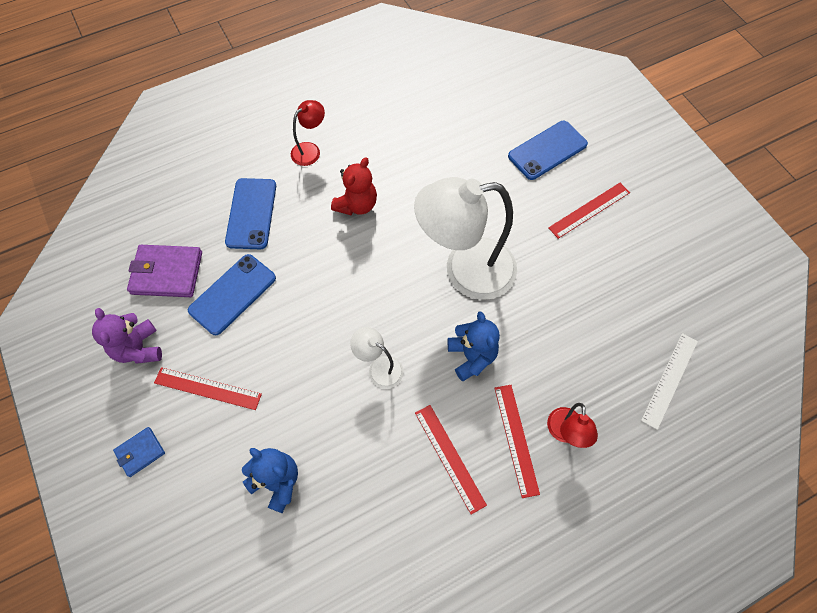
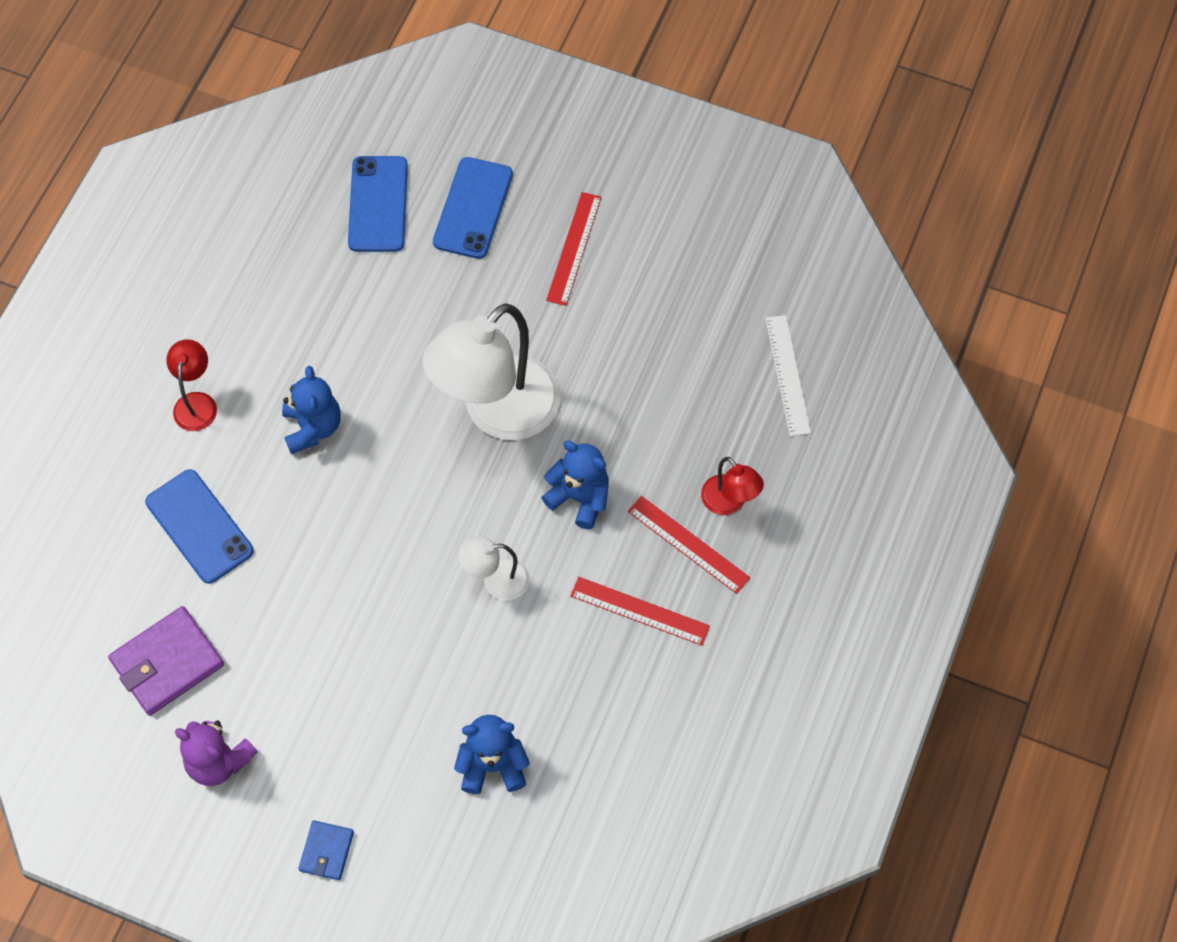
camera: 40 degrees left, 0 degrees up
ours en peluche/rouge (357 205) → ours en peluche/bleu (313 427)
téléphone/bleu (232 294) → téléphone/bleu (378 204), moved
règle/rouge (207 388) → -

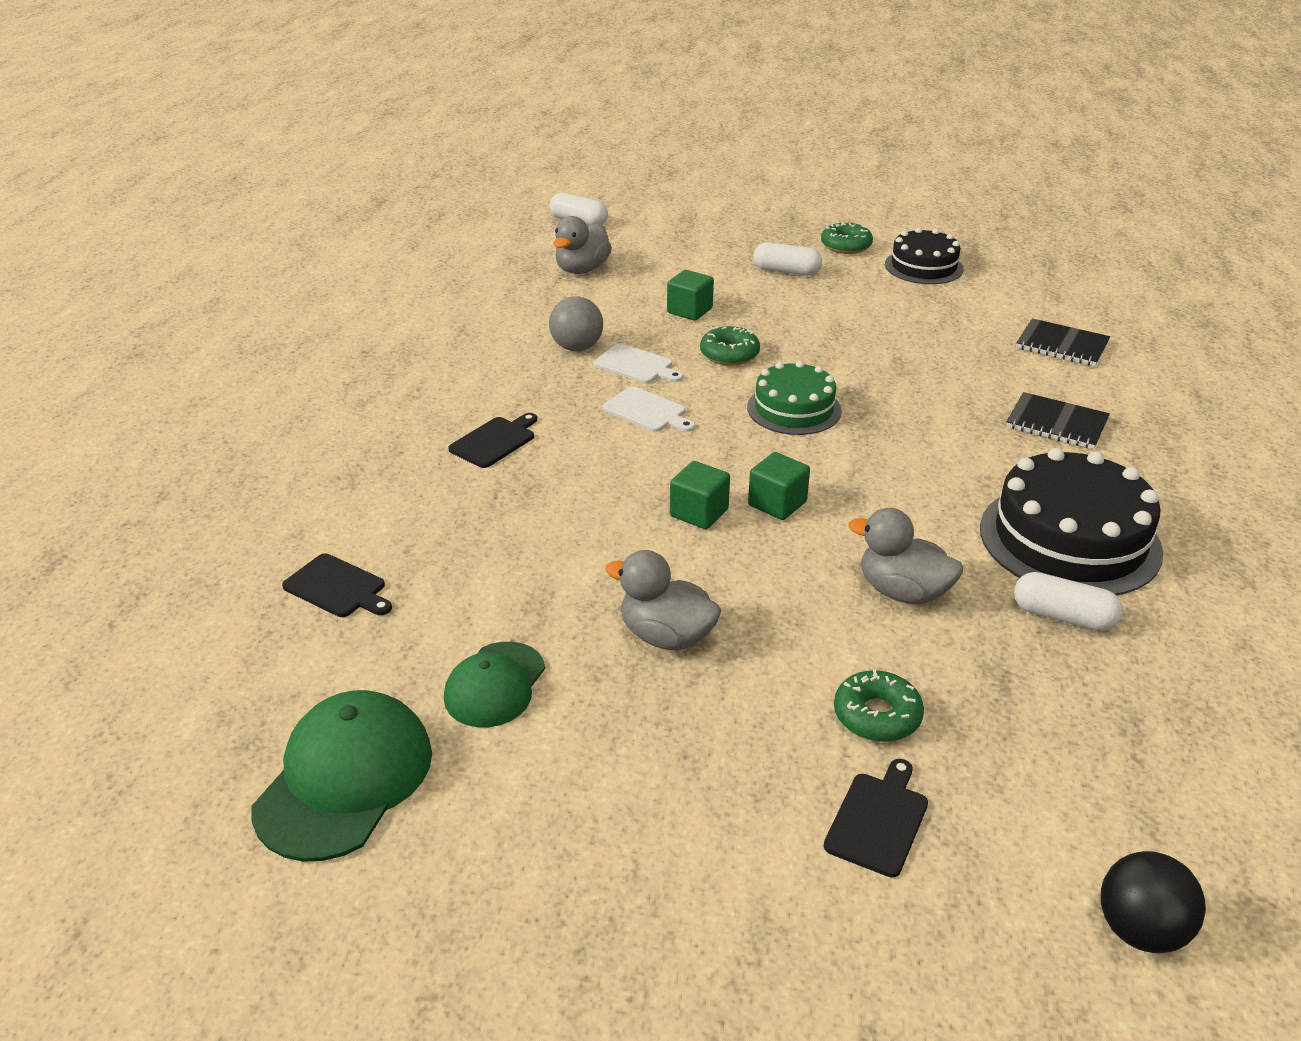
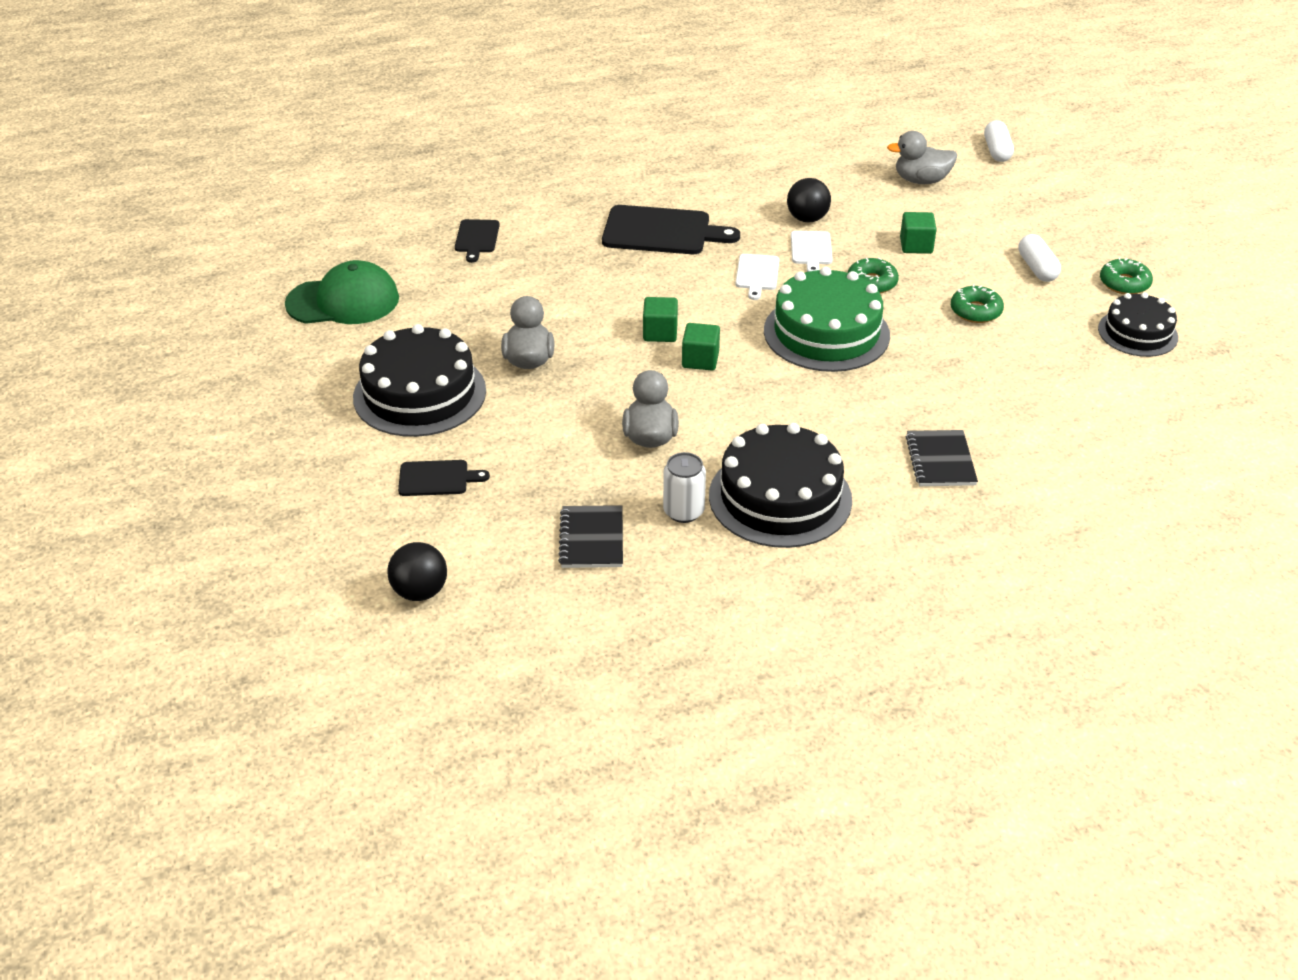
camera: 60 degrees right, 5 degrees up
balle/gris (577 347) → balle/noir (807 219)
carnet/noir (1062 345) → carnet/noir (591 539), moved
gâteau/vert (794 409) → gâteau/vert (826 333), x1.62
planche à découper/noir (494 441) → planche à découper/noir (661 231), x1.84
gélule/blanc (1063 617) → canette/blanc (683 511)
casquette/vert (495 685) → -
beignet/vert (877 715) → beignet/vert (975 311), moved
- → gâteau/noir (419 394)

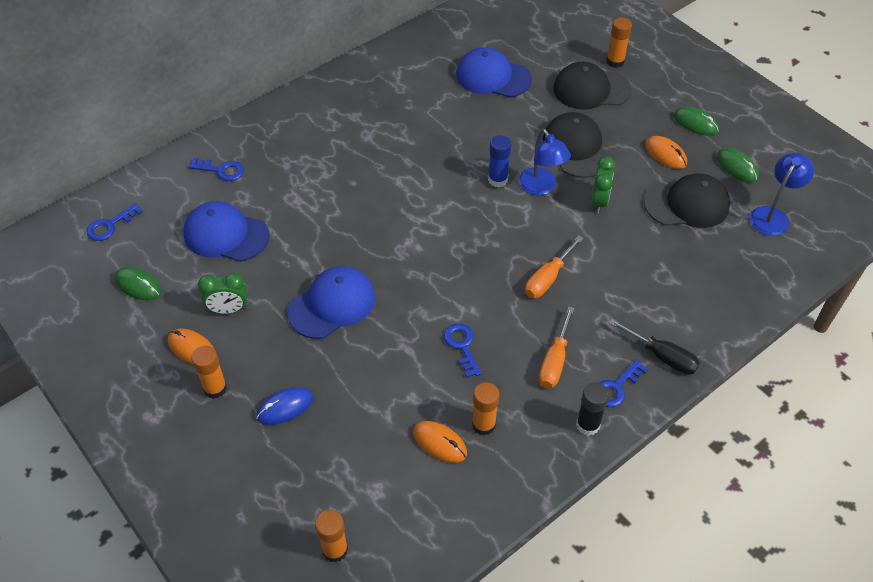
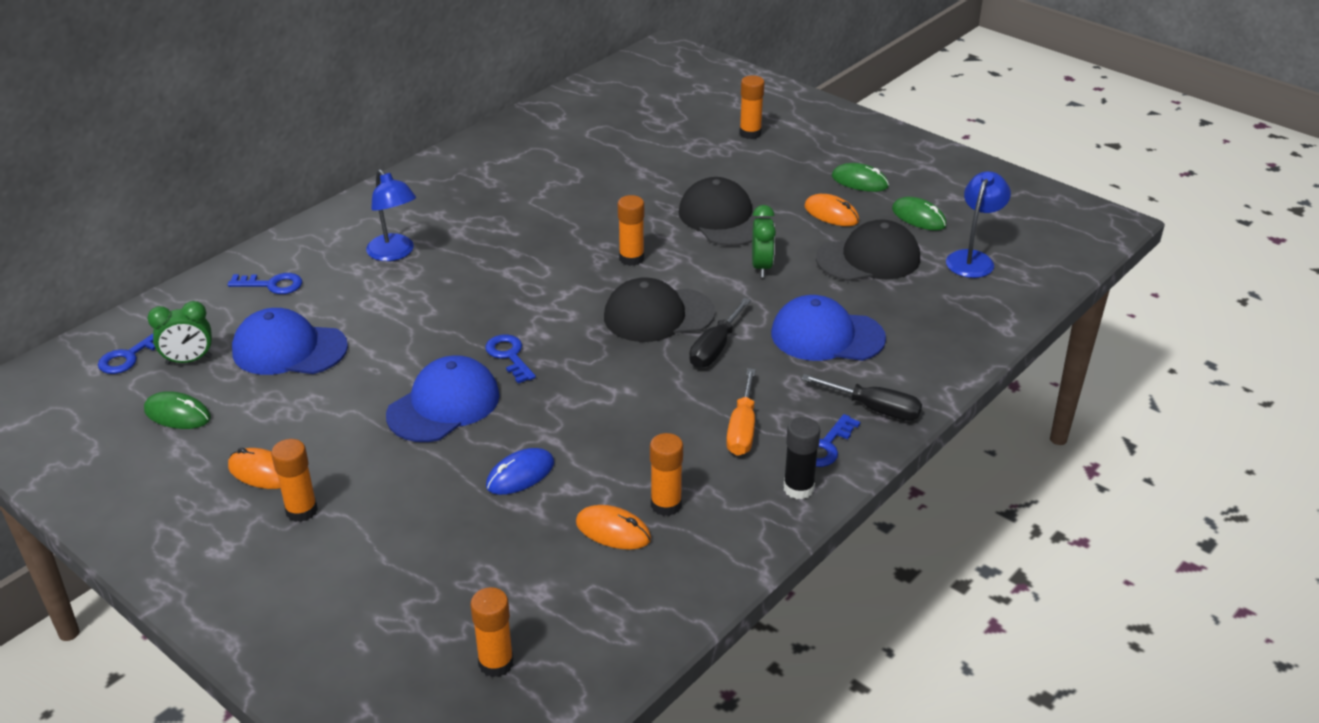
camera: 10 degrees left, 15 degrees down
casquette/bleu (493 77) → casquette/bleu (827 336), moved
casquette/noir (591 89) → casquette/noir (658 315), moved
lampe/bleu (541 187) → lampe/bleu (395 253), moved
bâton de colle/bleu (498 180) → bâton de colle/orange (631 258)
tournevis/orange (548 278) → tournevis/noir (715 348)
réveil/vert (228 310) → réveil/vert (189 360), moved
clé/bleu (462 346) → clé/bleu (509 356), moved
souris/bleu (285 407) → souris/bleu (520 475), moved

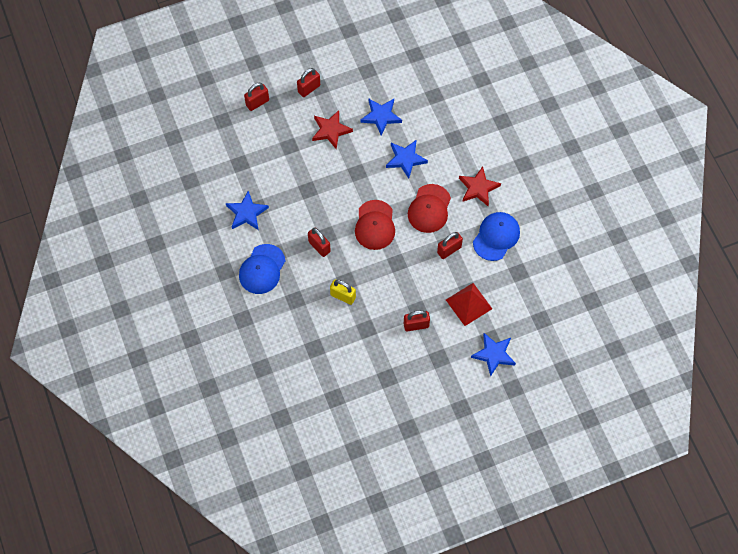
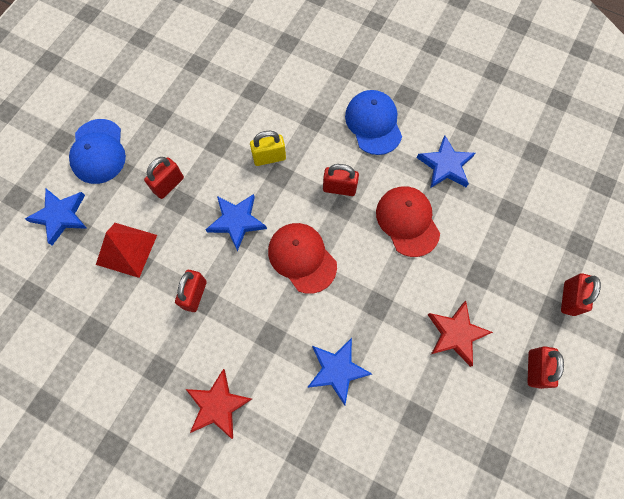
camera: 140 degrees right, 5 degrees up
étoile/bleu (381 116) → étoile/bleu (237 221), moved
casquette/rouge (429 209) → casquette/rouge (407 221), moved
casquette/bleu (496 236) → casquette/bleu (98 152), moved

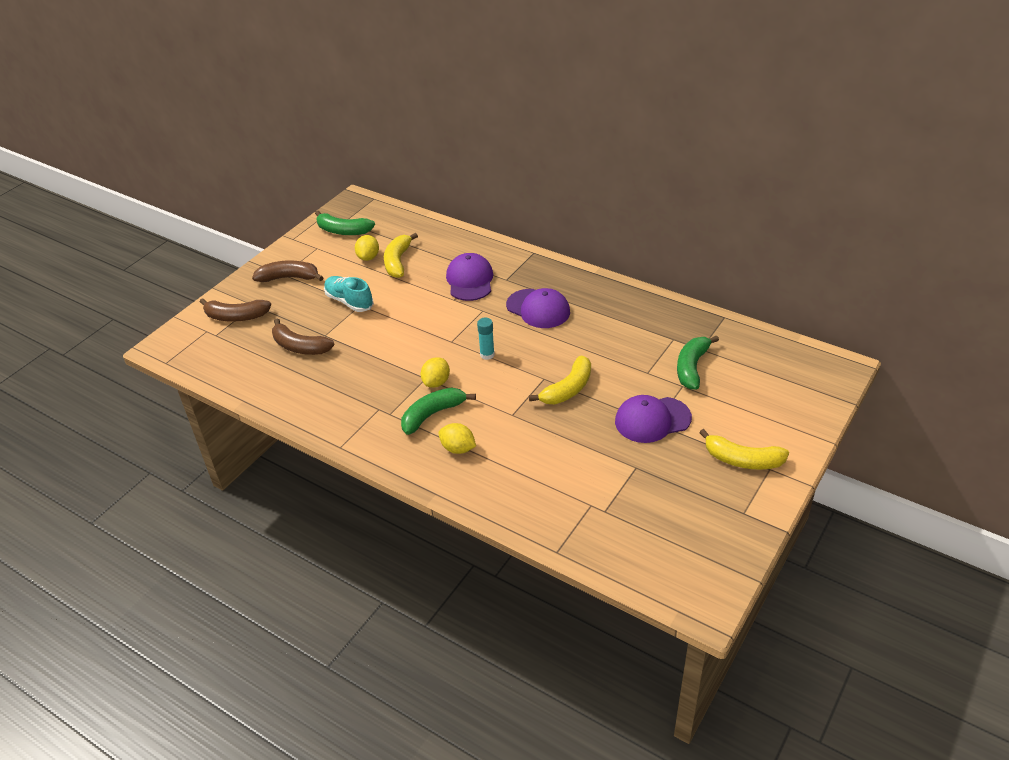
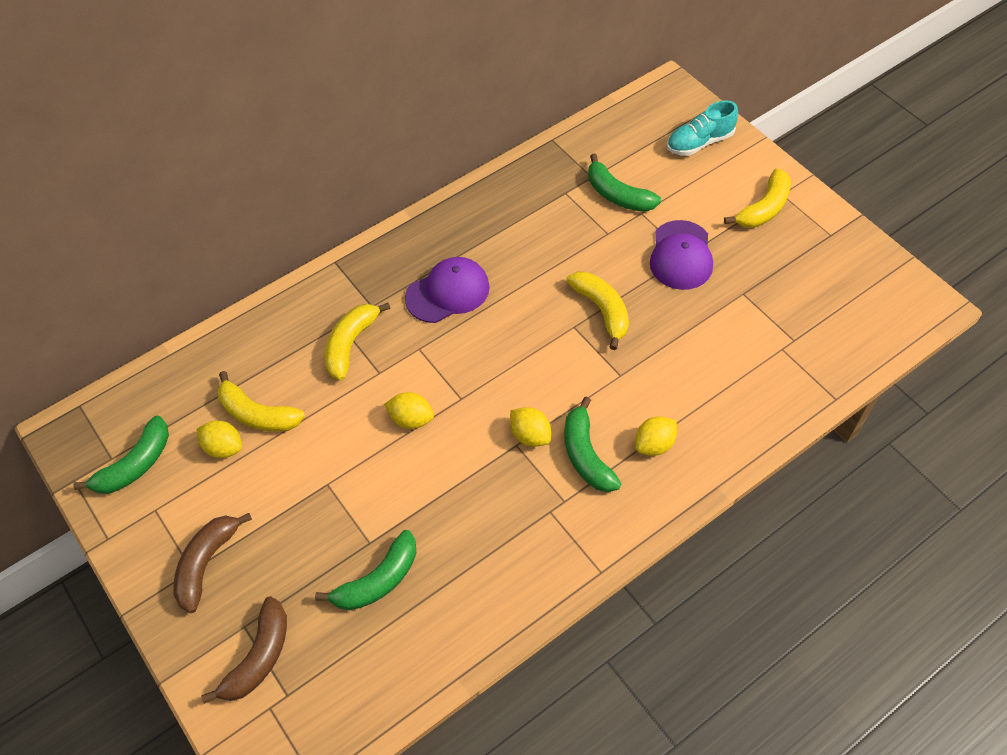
camera: 70 degrees left, 15 degrees up
casquette/violet (470 280) → banane/jaune (350 344)
chaussure/turquoise (349 301) → chaussure/turquoise (699 142), moved
banane/marron (300 347) → banane/vert (378 580)
bâton de colle/turquoise (487 355) → -
- → citron/jaune (411 419)

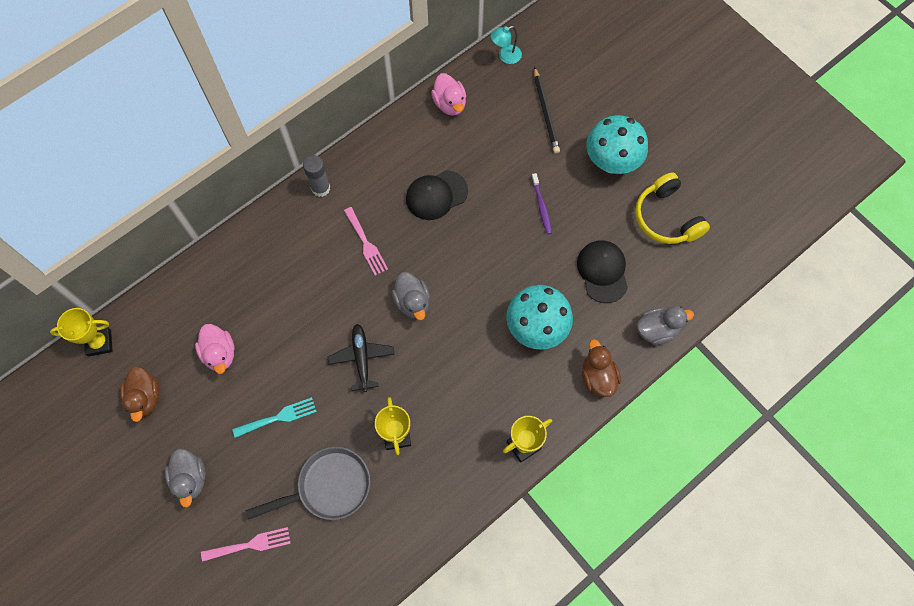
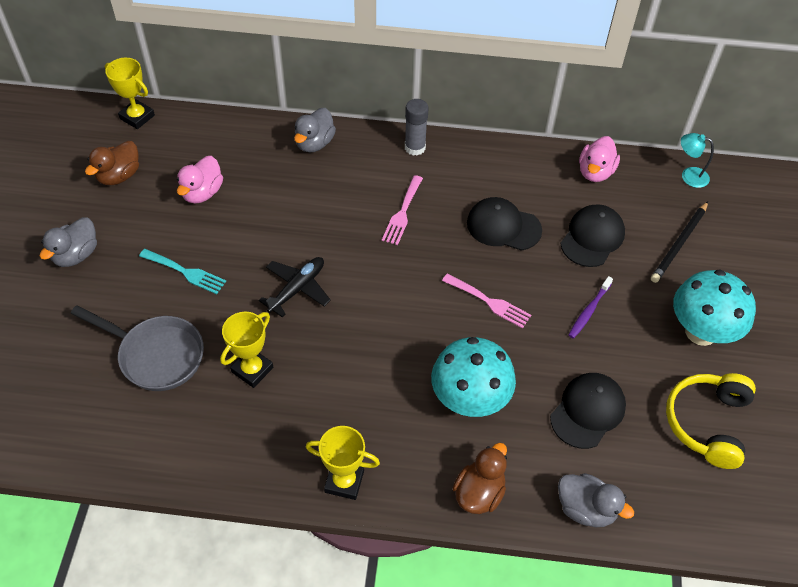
camera: 45 degrees right, 15 degrees down
canard/gris (412 302) → canard/gris (314 143), moved
fourchette/rose (250 544) → fourchette/rose (489 302), moved
- → casquette/noir (592 237)

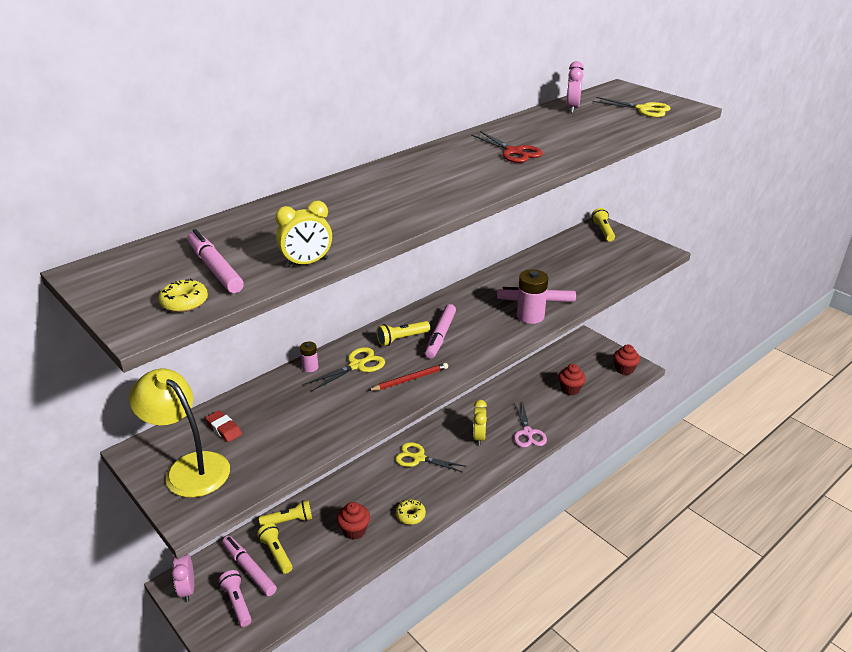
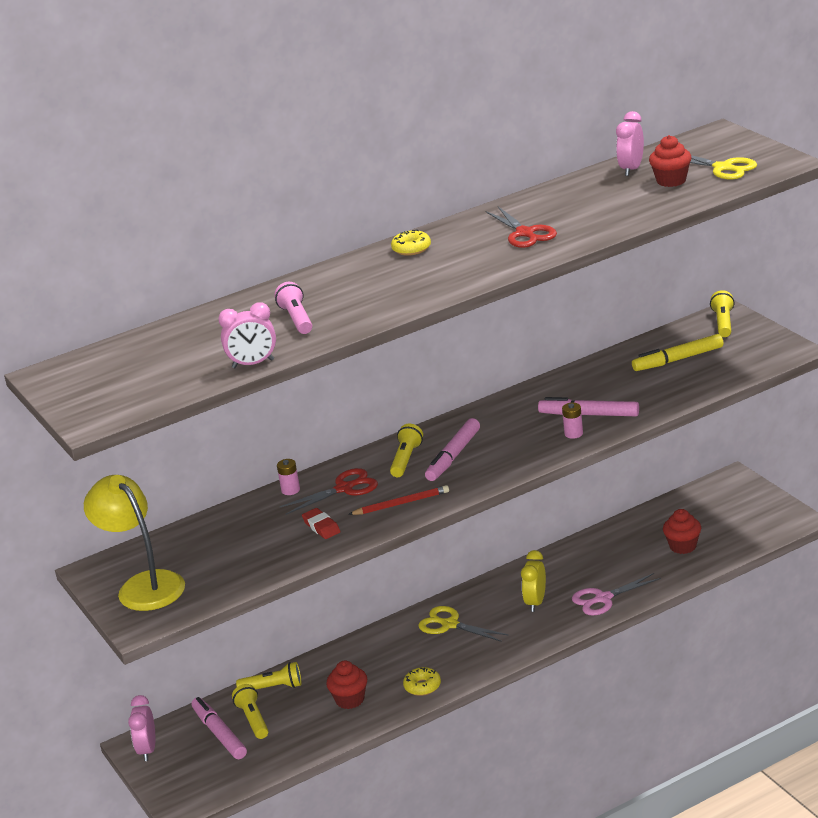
camera: 15 degrees right, 5 degrees down
réveil/jaune (307 263) → réveil/rose (253 364)
feutre/rose (215 268) → -
pile/rose (530 316) → pile/rose (573 434), x0.53
beignet/jaune (184 302) → beignet/jaune (411 249), moved
lampe de poche/jaune (402 339) → lampe de poche/jaune (406 460), 120 degrees clockwise
muffin/rouge (624 369) → muffin/rouge (671 181), moved
ciseaux/jaune (356 366) → ciseaux/rouge (344 488)
ciseaux/rose (527 433) → ciseaux/rose (603 599), 60 degrees clockwise
gomme/rouge (224 429) → gomme/rouge (321 527), moved
lampe de poche/rose (237 603) → lampe de poche/rose (297 319), moved
- → feutre/jaune (678 359)

